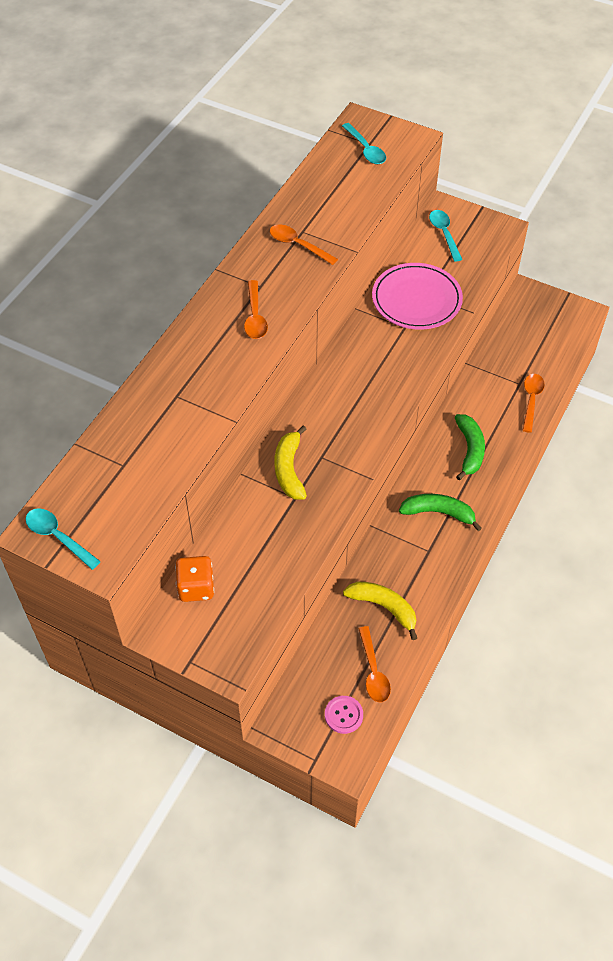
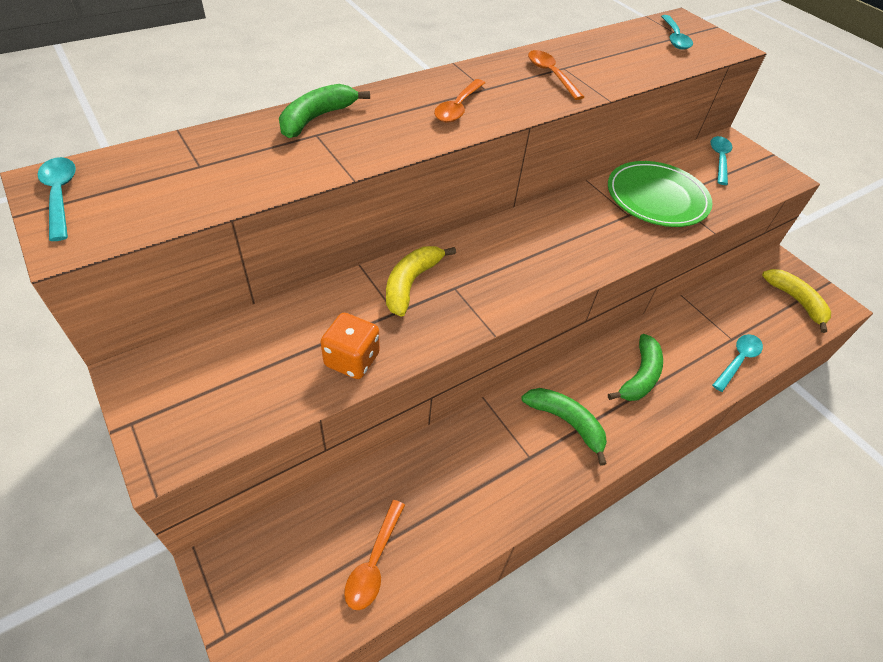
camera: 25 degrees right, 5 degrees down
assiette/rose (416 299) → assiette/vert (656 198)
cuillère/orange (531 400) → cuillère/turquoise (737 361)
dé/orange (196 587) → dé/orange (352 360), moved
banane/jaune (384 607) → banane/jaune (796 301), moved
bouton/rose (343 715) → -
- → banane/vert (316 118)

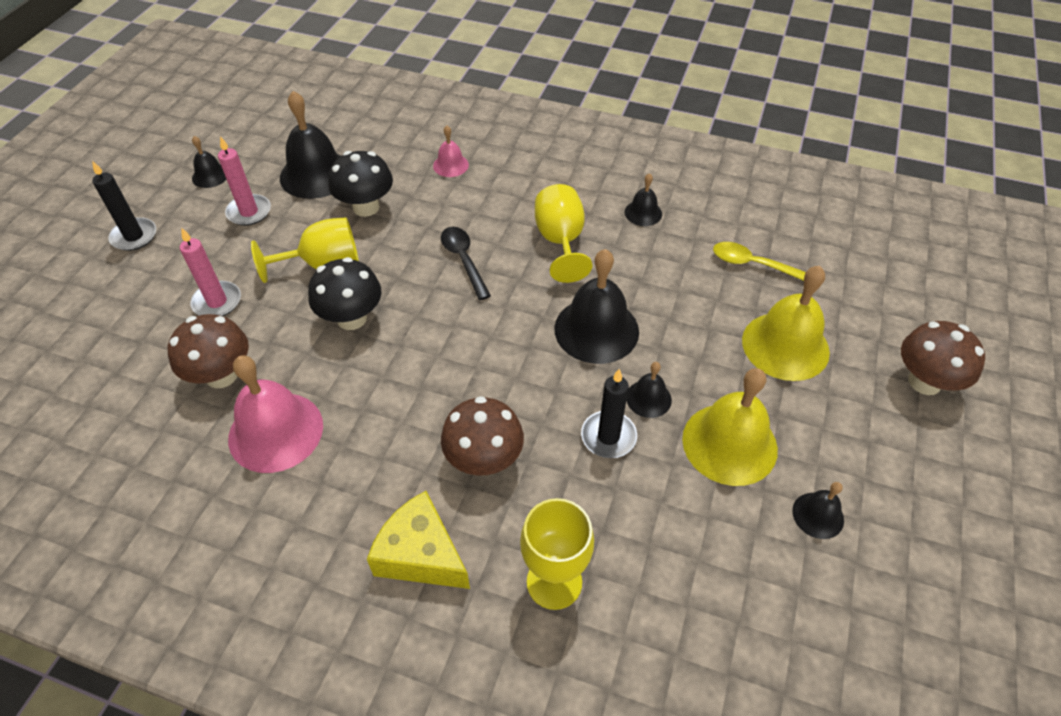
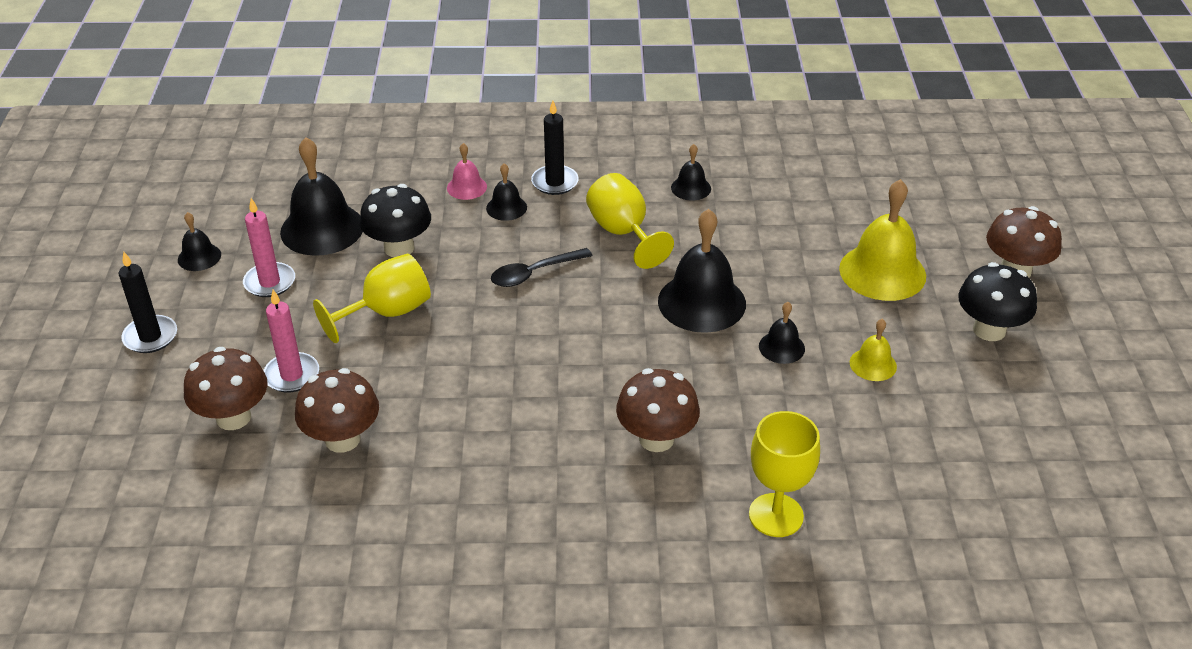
camera: 20 degrees left, 10 degrees down
cuillère/noir (464 260) → cuillère/noir (534 273), 75 degrees counterclockwise
cuillère/jaune (754 265) → -
champignon/noir (351 318) → champignon/noir (989 330), moved
cloche/rose (276 431) → -
cloche/jaune (729 443) → cloche/jaune (873 364), x0.50
bougie/noir (608 436) → bougie/noir (555 182), moved
cloche/noir (818 515) → cloche/noir (506 207), moved
fromage/jaune (421 554) → -
- → champignon/marron (233 417)

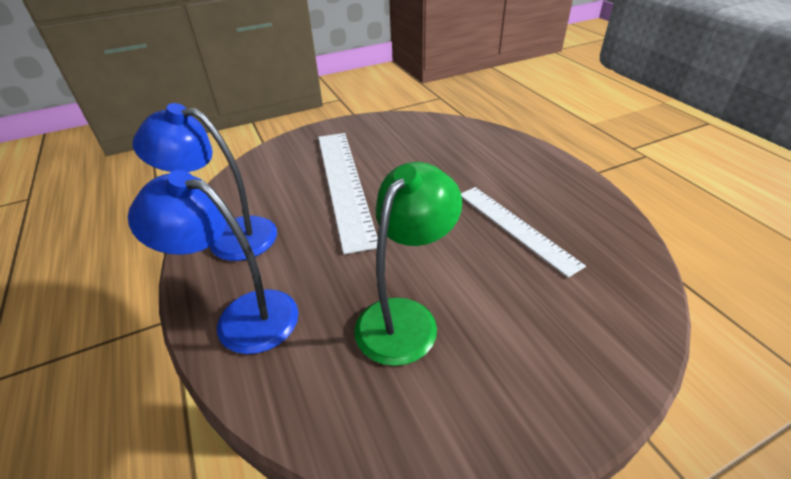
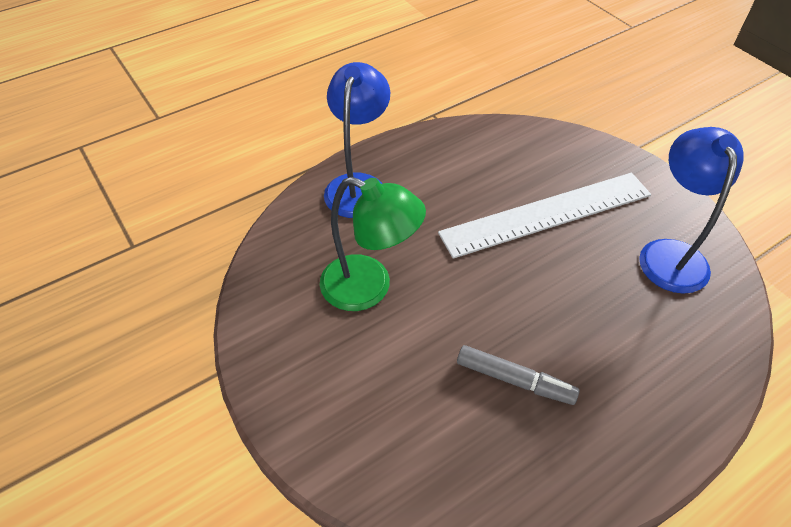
camera: 80 degrees right, 10 degrees up
lampe/bleu (230 237) → lampe/bleu (669 253), moved
règle/blanc (516 227) → feutre/gris (514 380)

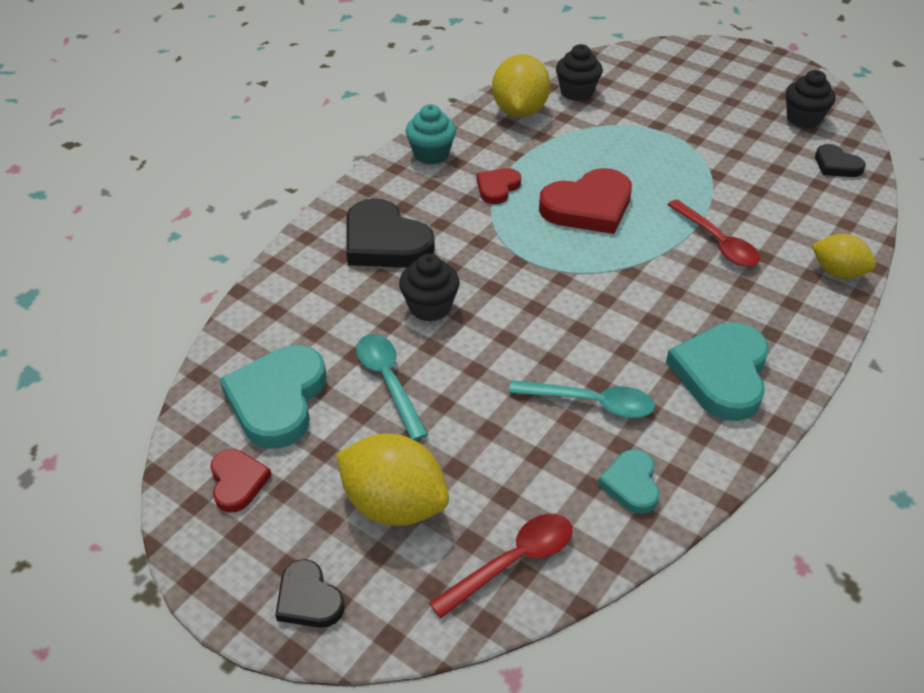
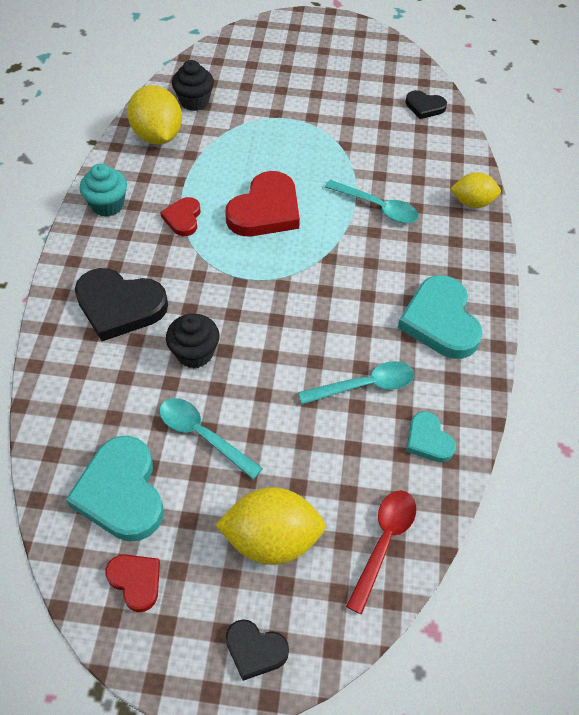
camera: 30 degrees left, 10 degrees up
muffin/noir (803 119) → -
cuillère/rouge (717 242) → cuillère/turquoise (377 207)

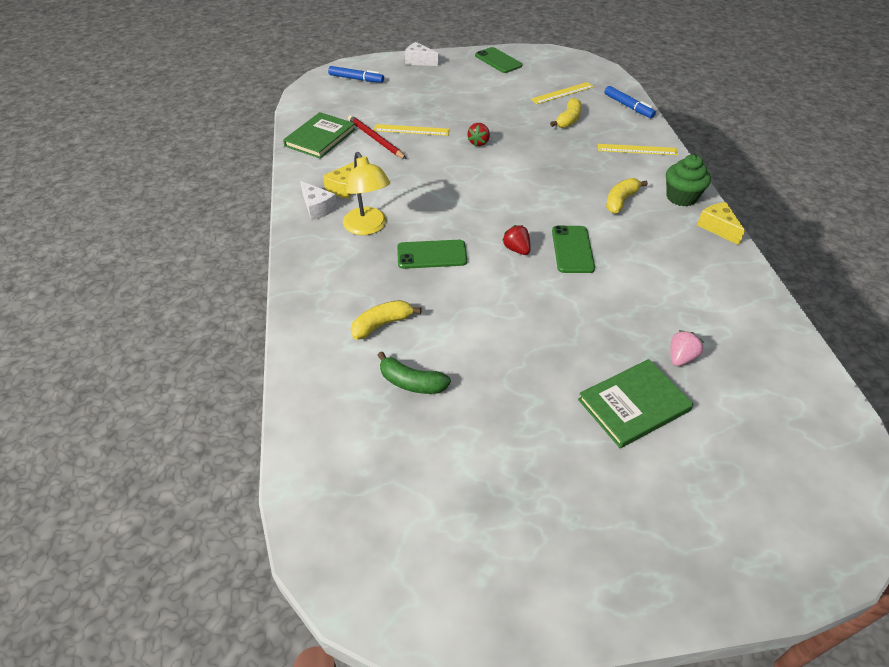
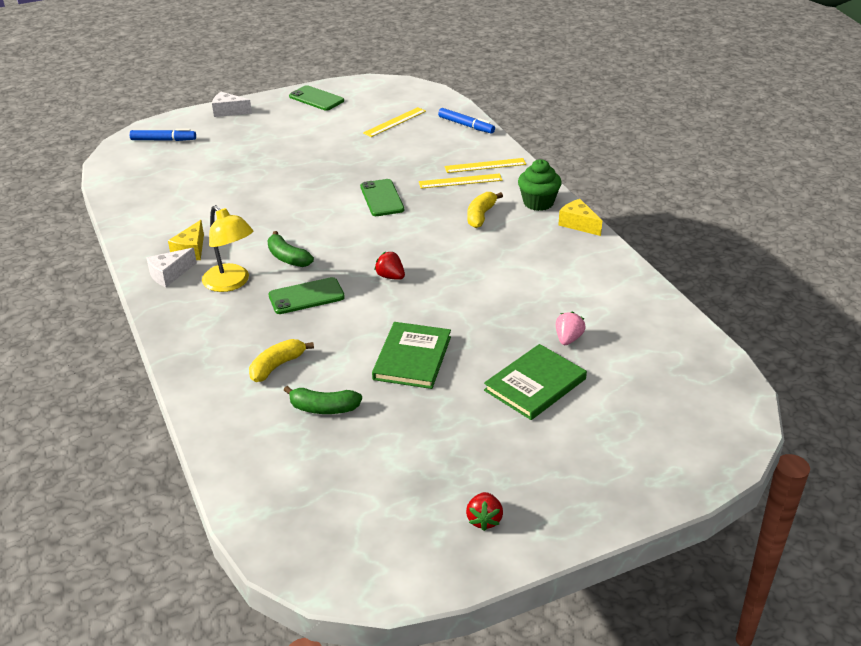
camera: 15 degrees left, 10 degrees down
banane/jaune (568 120) → -
livre/vert (320 138) → livre/vert (412 358), moved
crayon/rouge (375 139) → -
fraise/rouge (479 142) → fraise/rouge (484 520), moved
règle/jaune (411 130) → règle/jaune (460 181), moved
fromage/blanc (317 208) → fromage/blanc (169 274), 105 degrees clockwise
téléphone/vert (572 249) → téléphone/vert (382 198), moved
- → banane/vert (288 258)

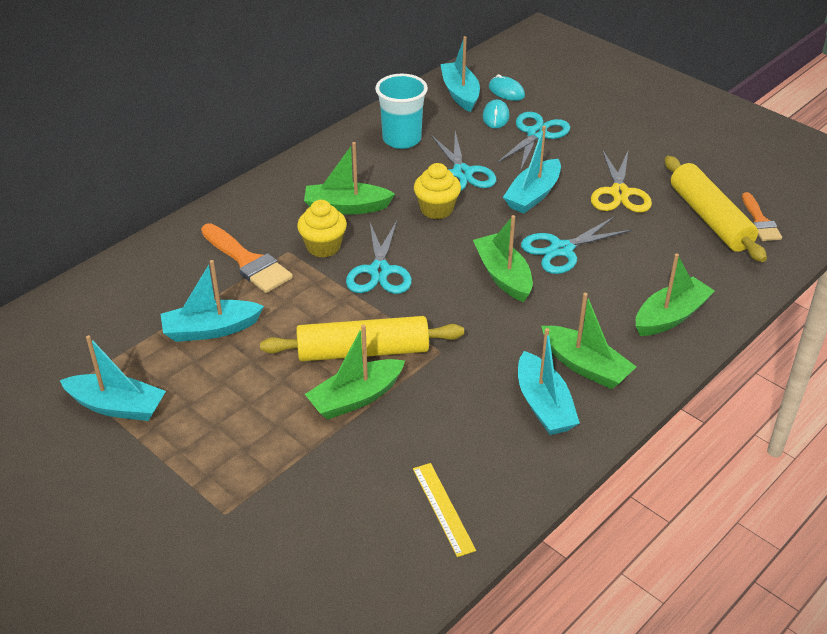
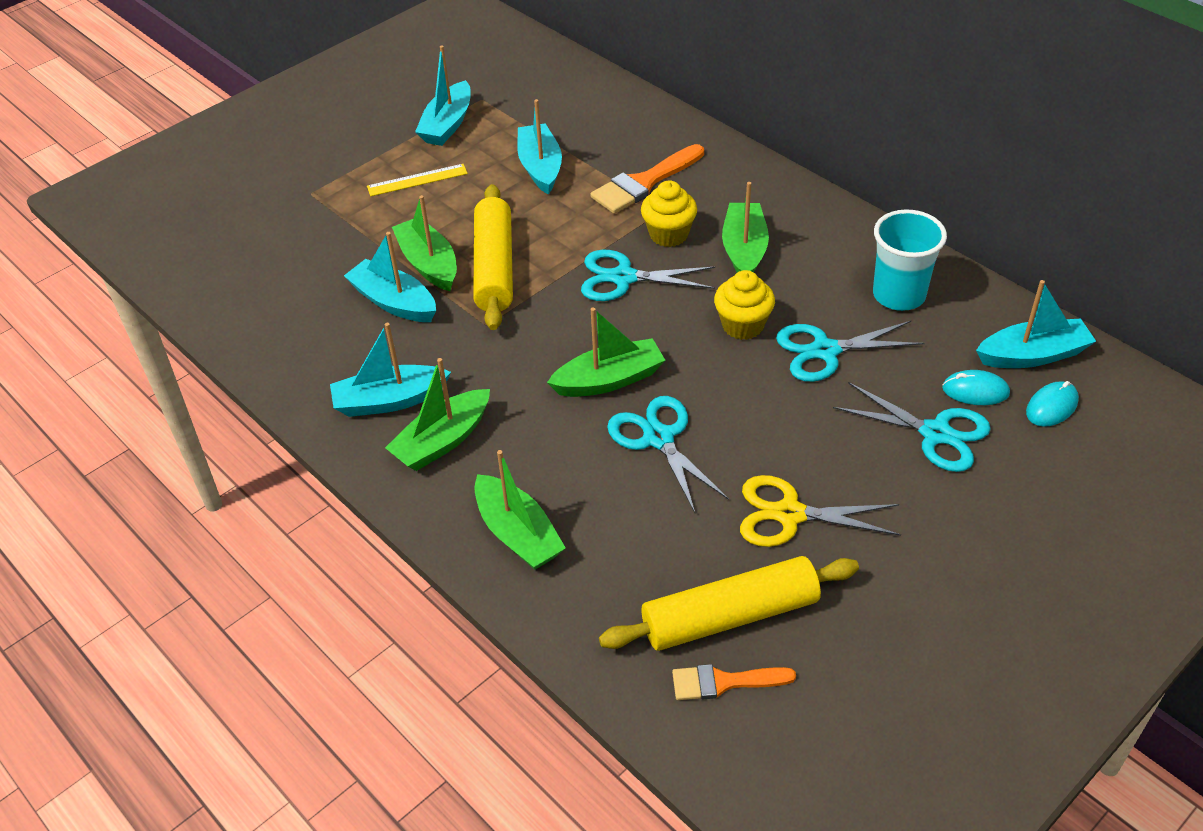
camera: 95 degrees right, 5 degrees up
bateau/turquoise (533 195) → bateau/turquoise (394 302), moved
règle/jaune (443 508) → règle/jaune (417 180), moved

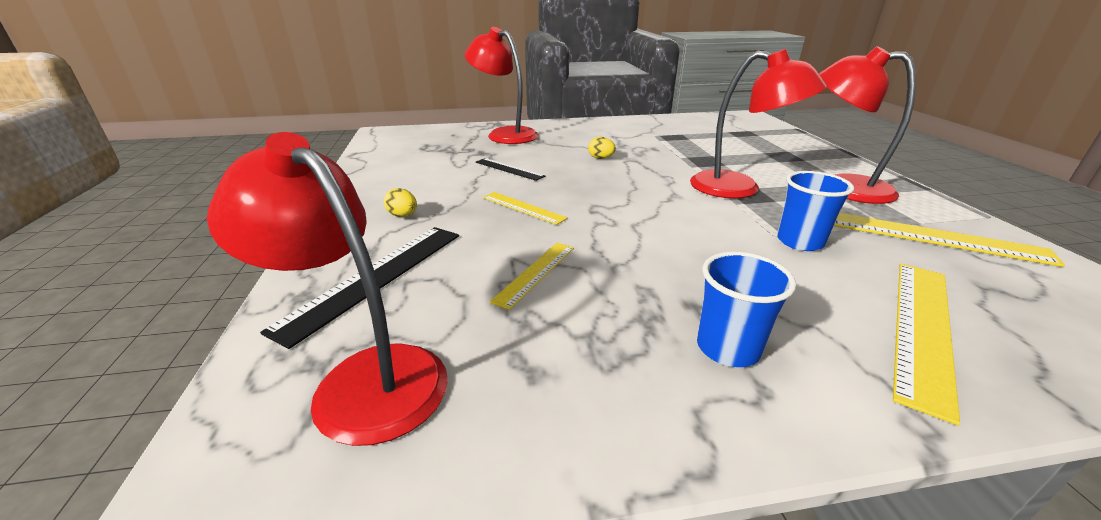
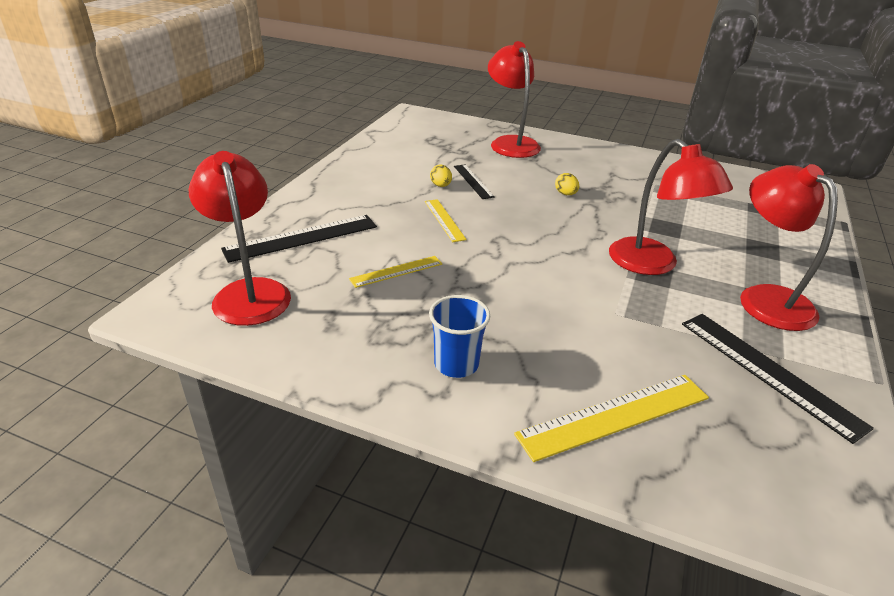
camera: 30 degrees right, 5 degrees up
gobelet/bleu (799 241) → -
œuf/jaune (403 215) → œuf/jaune (441 185), moved
règle/jaune (933 237) → règle/noir (768 372)

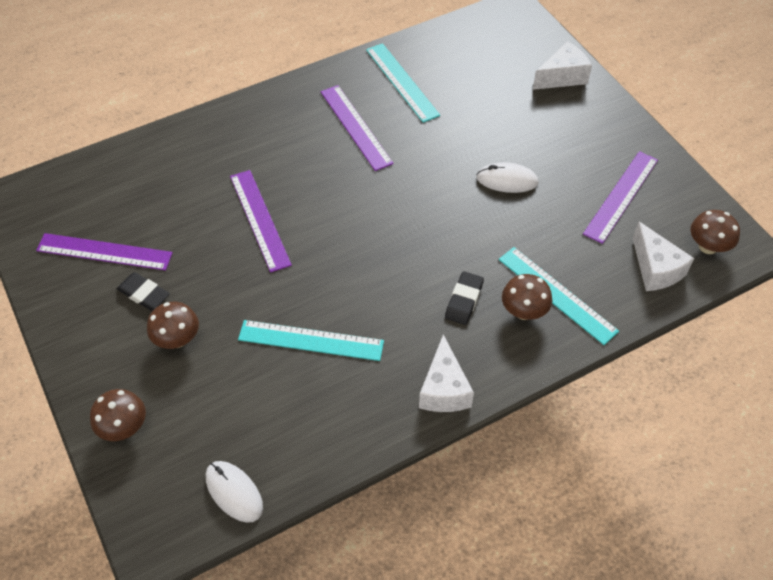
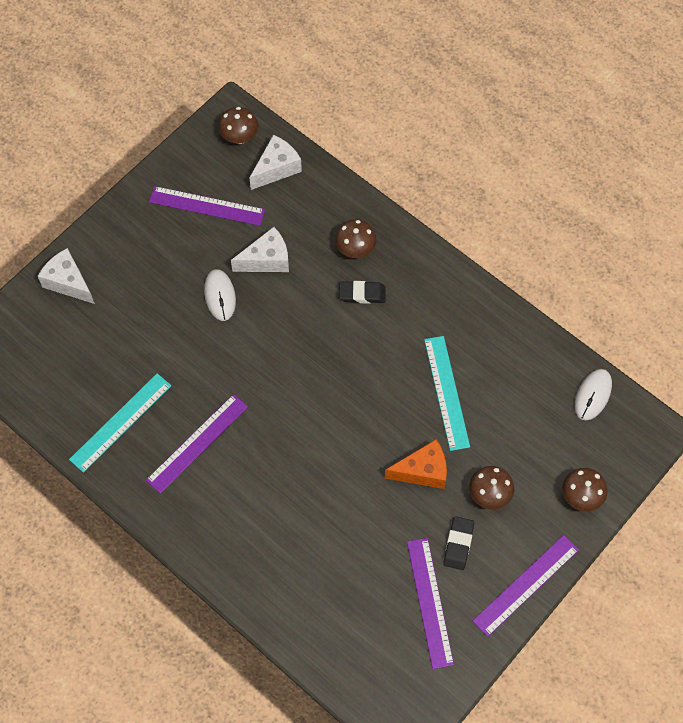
camera: 110 degrees left, 10 degrees up
règle/violet (259 219) → règle/violet (526 585), moved
règle/turquoise (557 294) → -
fromage/blanc (444 389) → fromage/blanc (267 260), moved
- → fromage/orange (422 471)

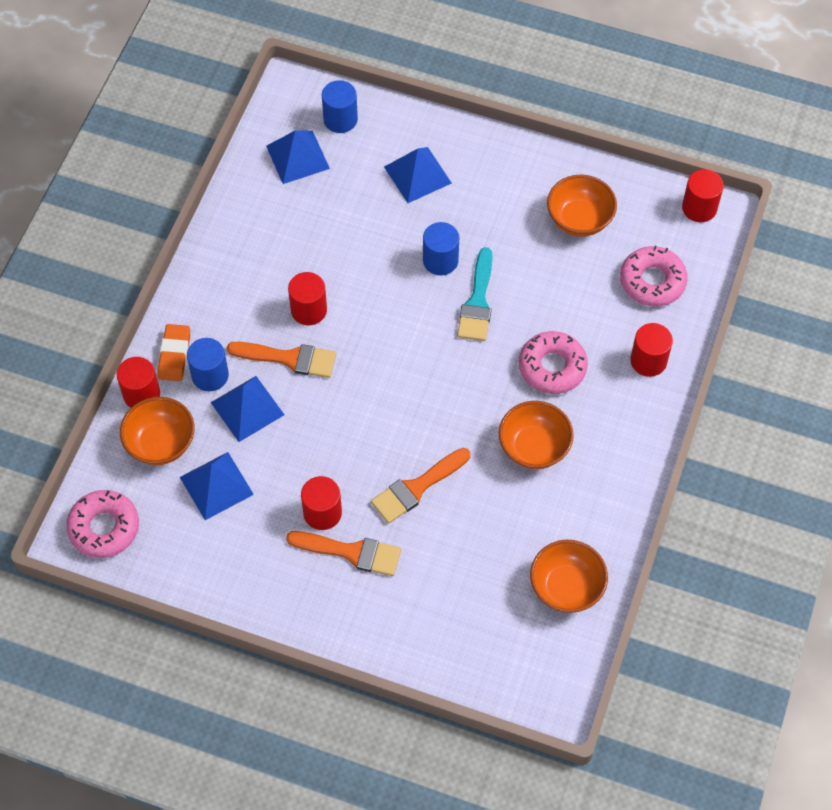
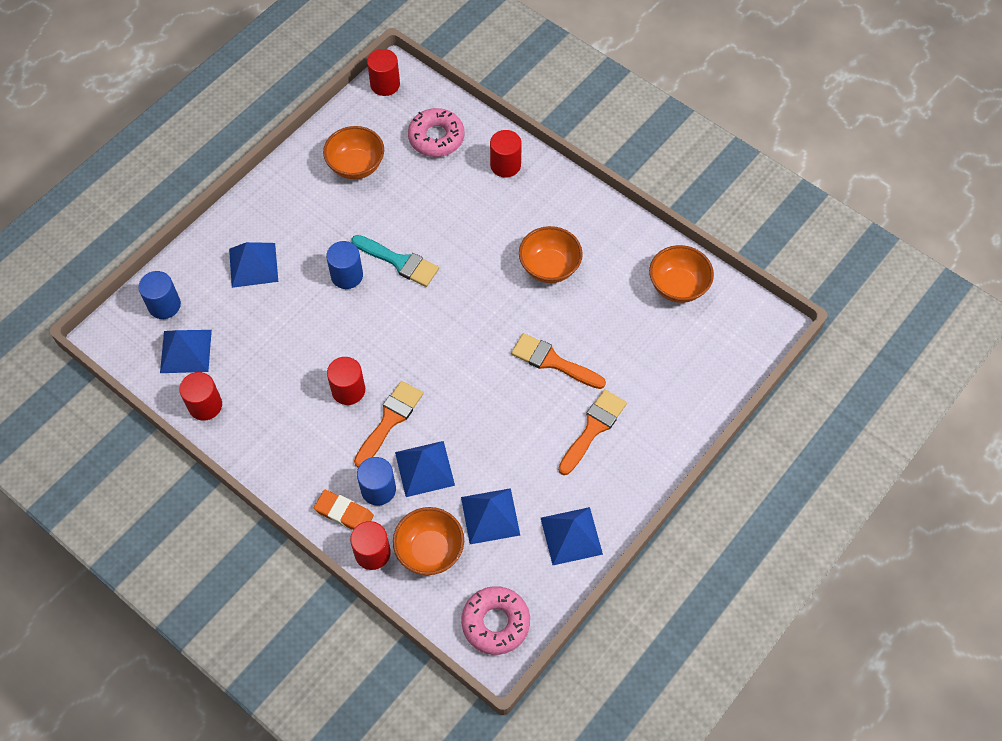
camera: 70 degrees left, 0 degrees up
beignet/rose (552 367) → -
pinceau/orange (416 488) → pinceau/orange (552 361), 135 degrees clockwise
cylindre/rouge (322 513) → cylindre/rouge (205 405), moved
- → pyramide/bleu (571 536)

